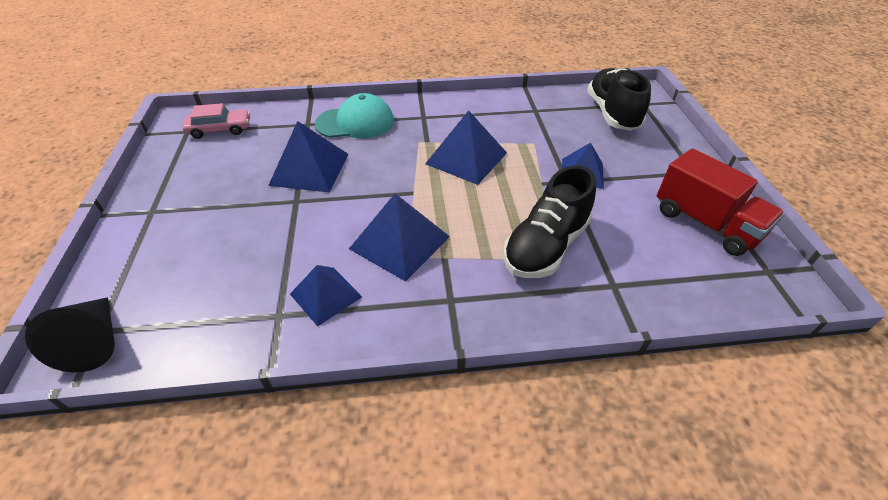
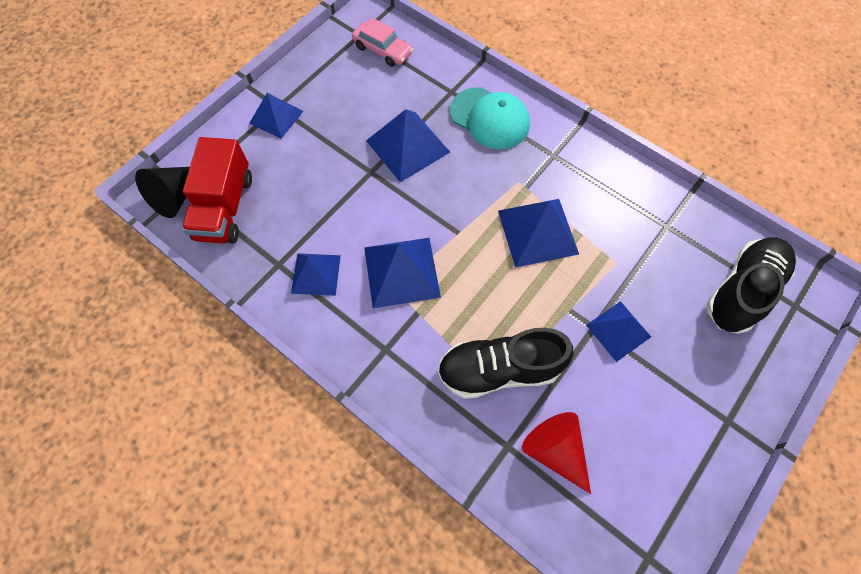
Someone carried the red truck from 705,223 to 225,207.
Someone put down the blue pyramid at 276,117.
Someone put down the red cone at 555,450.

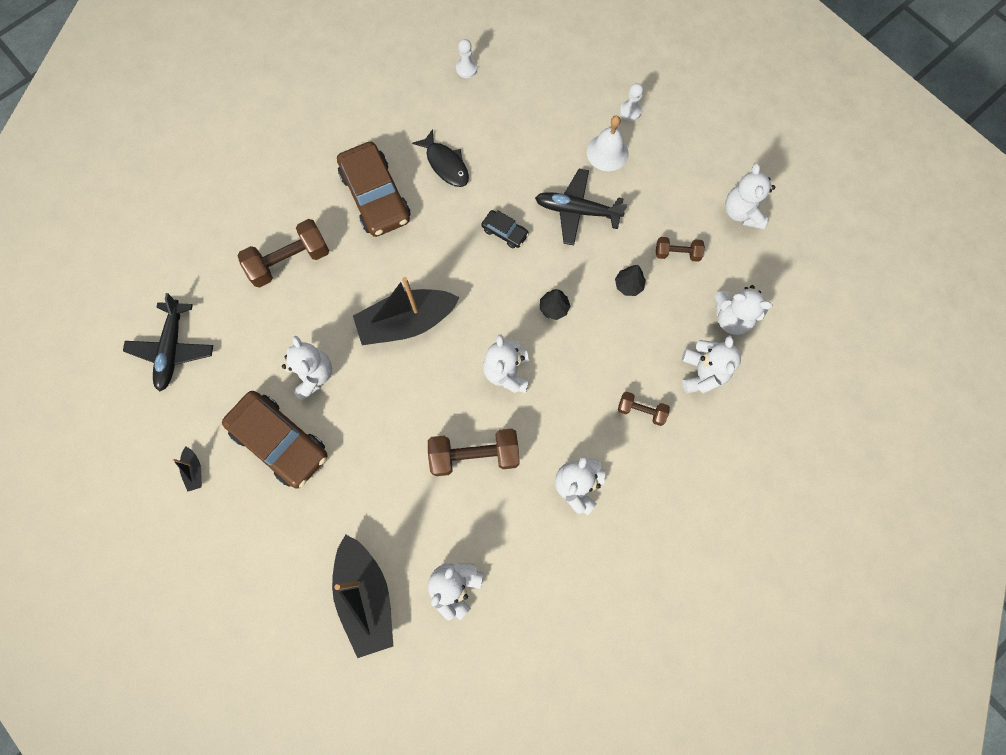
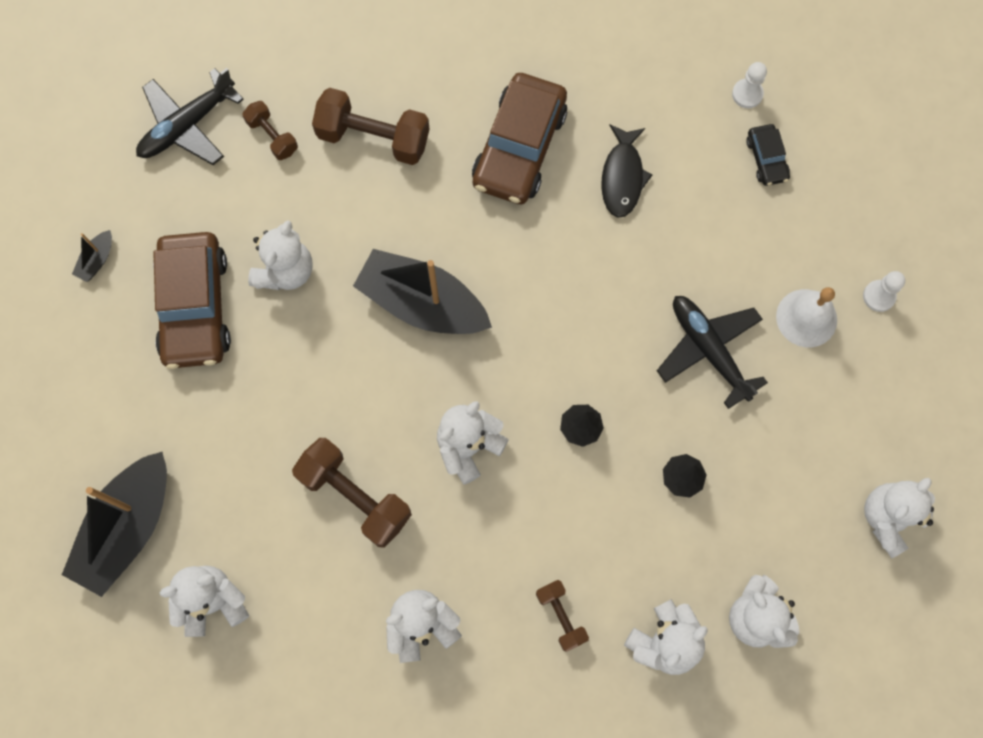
Someone carried the black car from 505,232 to 766,159.
Someone carried the brown dumbbell from 677,253 to 272,136.

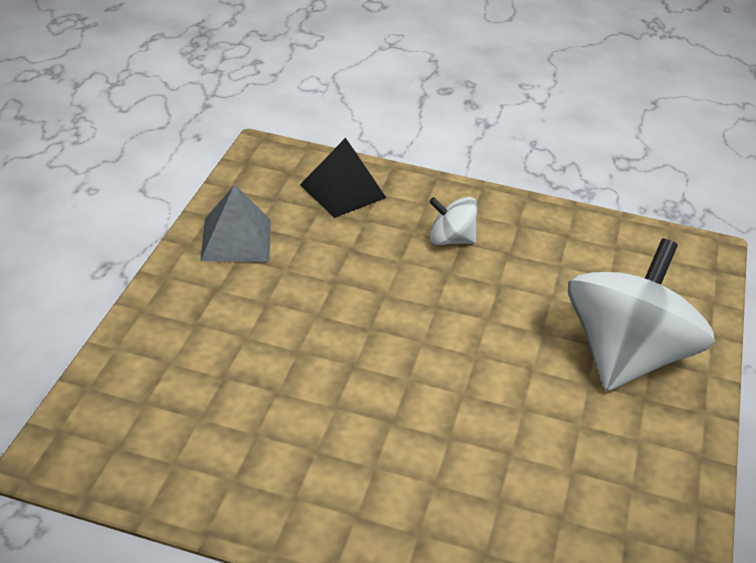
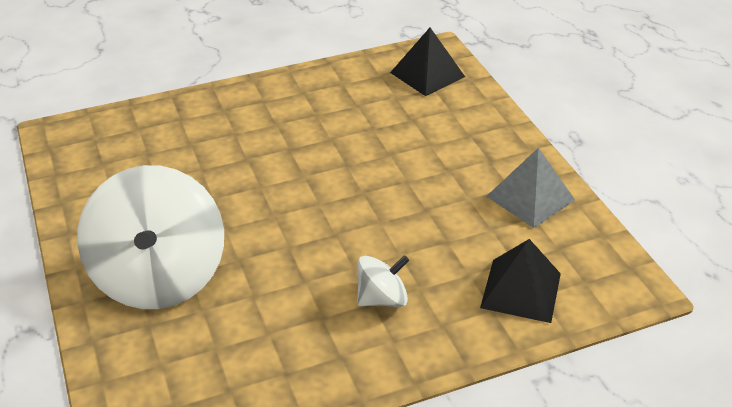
Someone put down the black pyramid at 427,74.

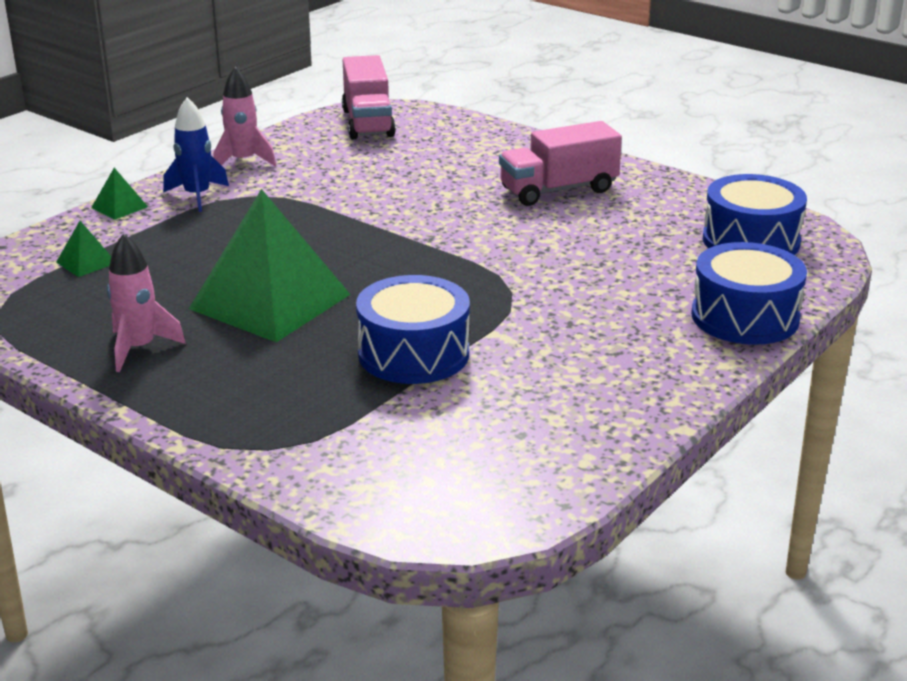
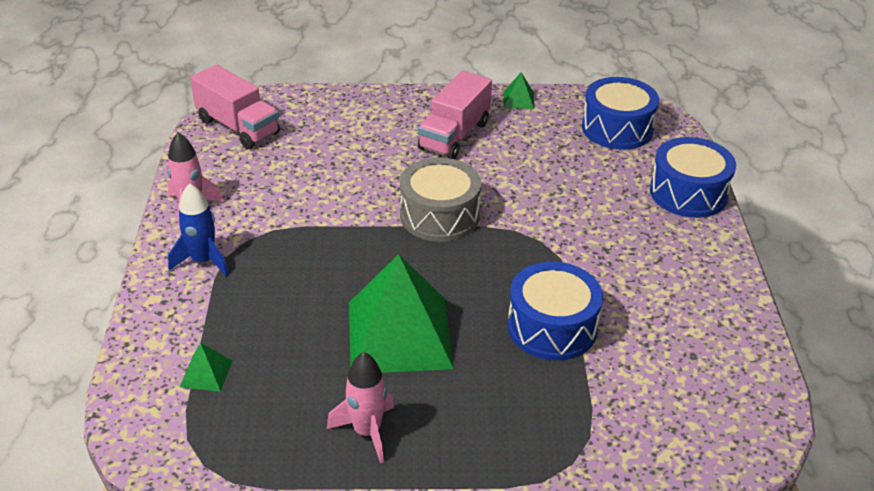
Someone carried the green pyramid from 119,207 to 518,100.
Someone put down the grey drum at 439,215.

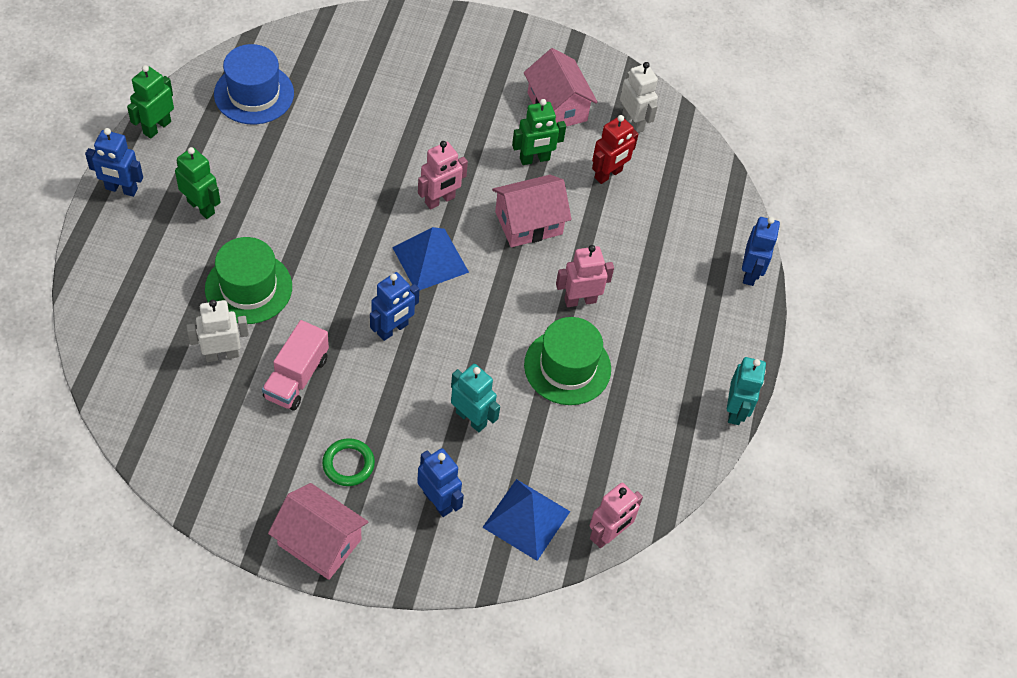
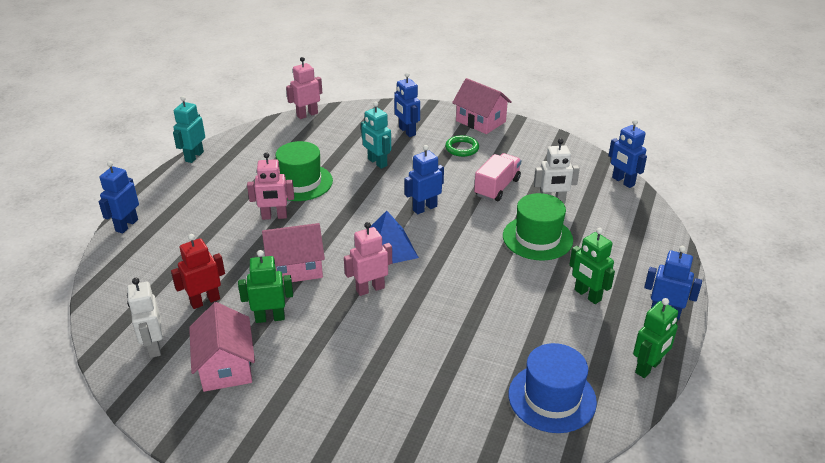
Someone took away the blue pyramid at 526,519.
Someone put down the blue robot at 623,181.

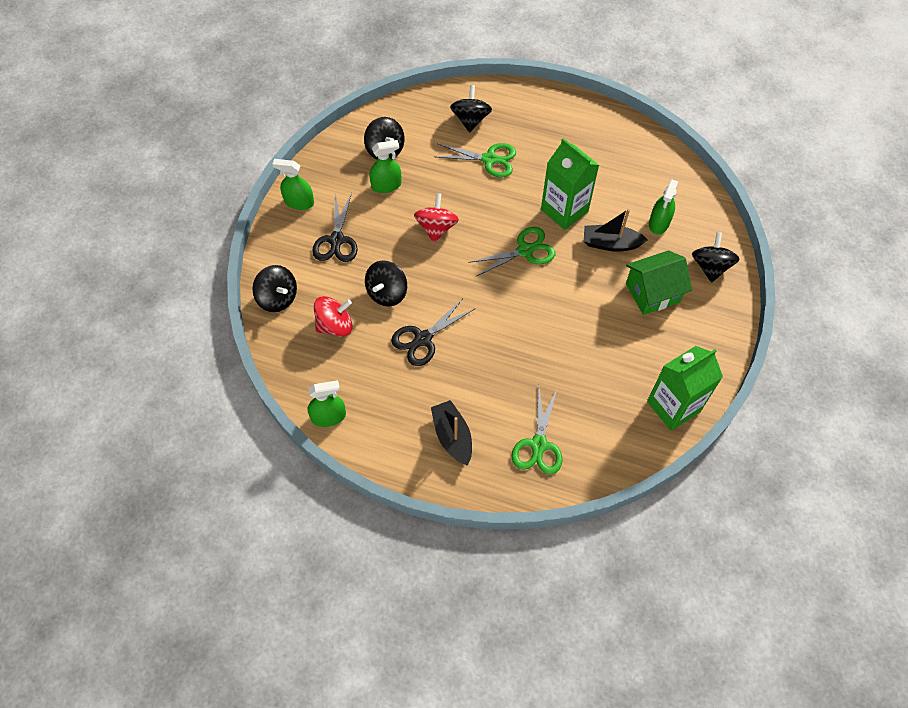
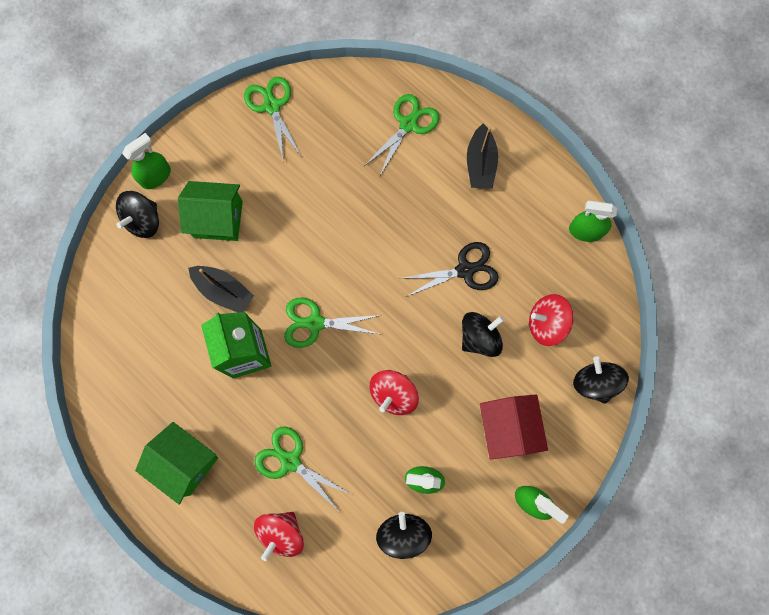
Someone repainted the black spinning top at 470,120, which became the red spinning top at 282,532.
Someone carried the green spray bottle from 659,223 to 156,176.
Someone swapped the black scissors at 336,240 for the red house at 507,428.
Someone swapped the green carton at 673,406 for the green scissors at 272,106.
Someone put down the green house at 185,462.

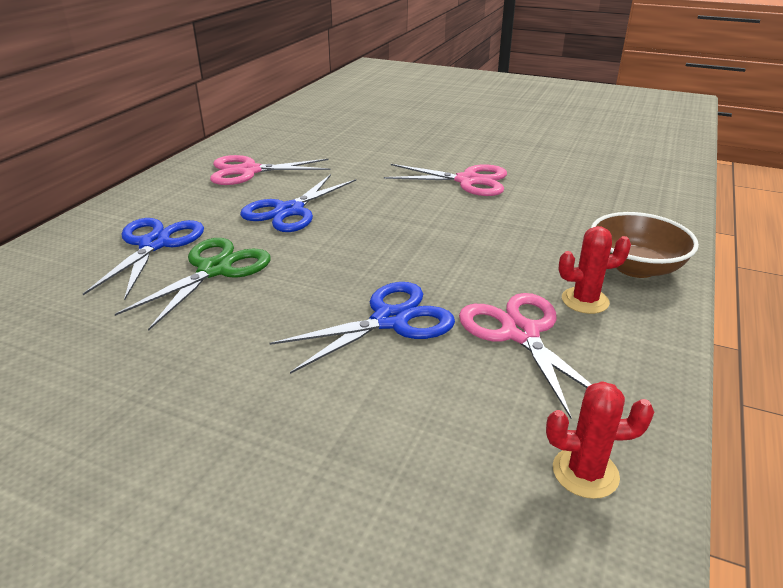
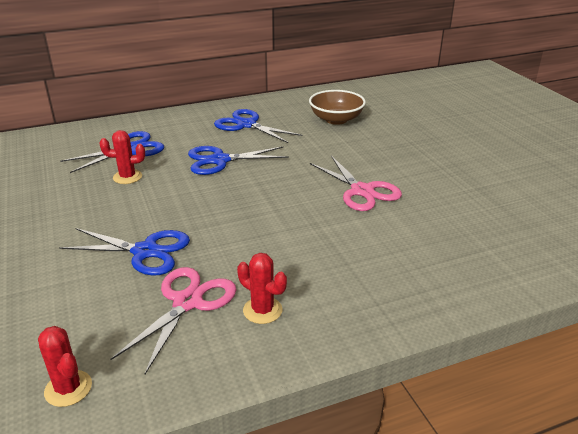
Someone repainted the pink scissors at 249,171, which became the blue scissors at 246,125.
Someone carried the brown bowl from 635,267 to 336,119.
Someone swapped the green scissors at 214,270 for the red cactus at 127,177.

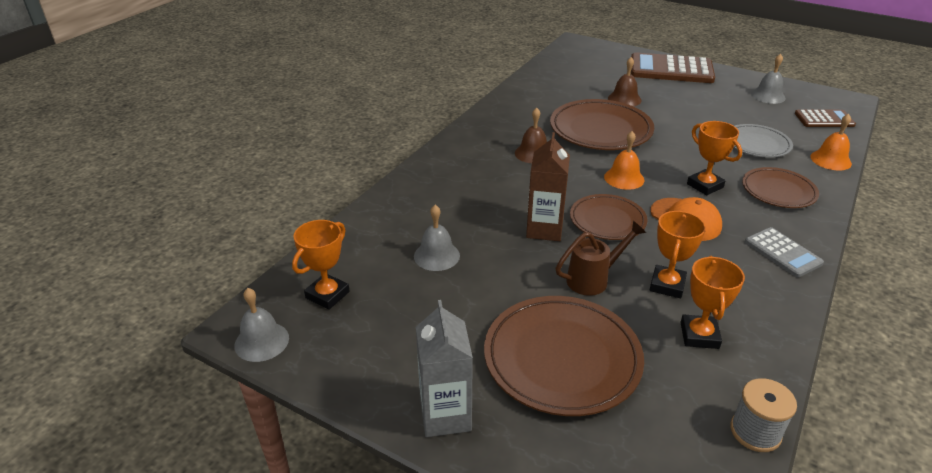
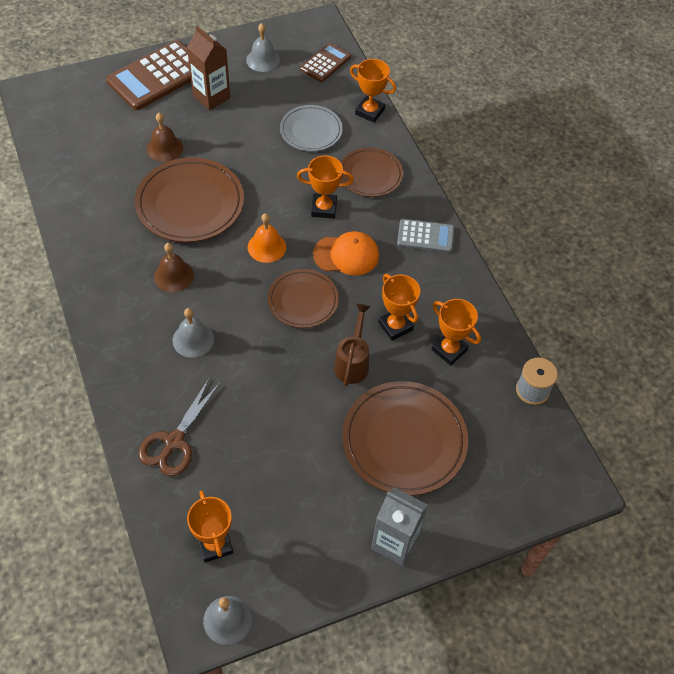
Someone swapped the orange bell at 830,160 for the orange trophy at 369,112.
Someone carried the brown carton from 544,229 to 211,97.
Someone carried the grey bell from 436,255 to 193,339.
Someone put down the brown scissors at 174,441.

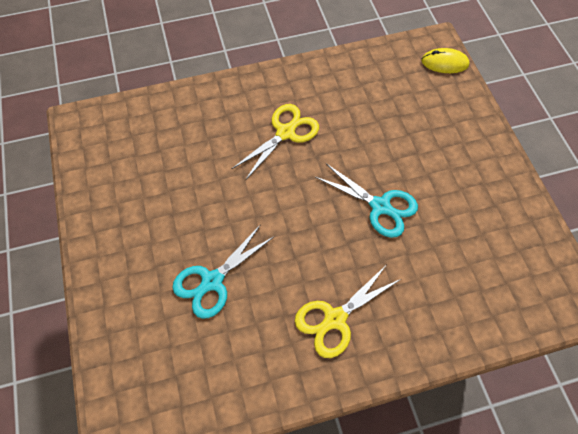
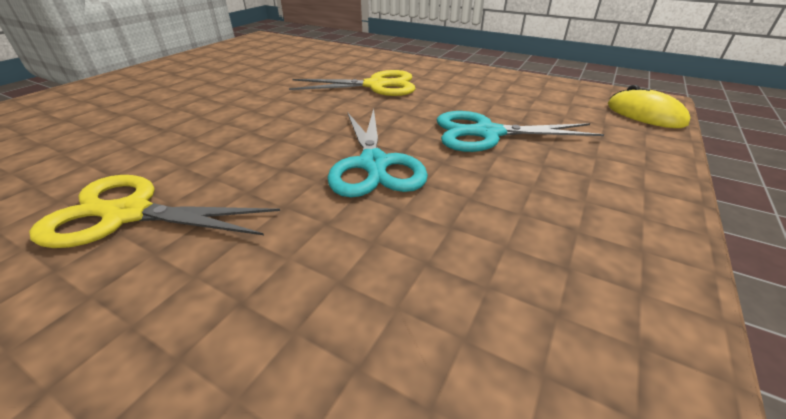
Someone carried the turquoise scissors from 212,281 to 487,133.

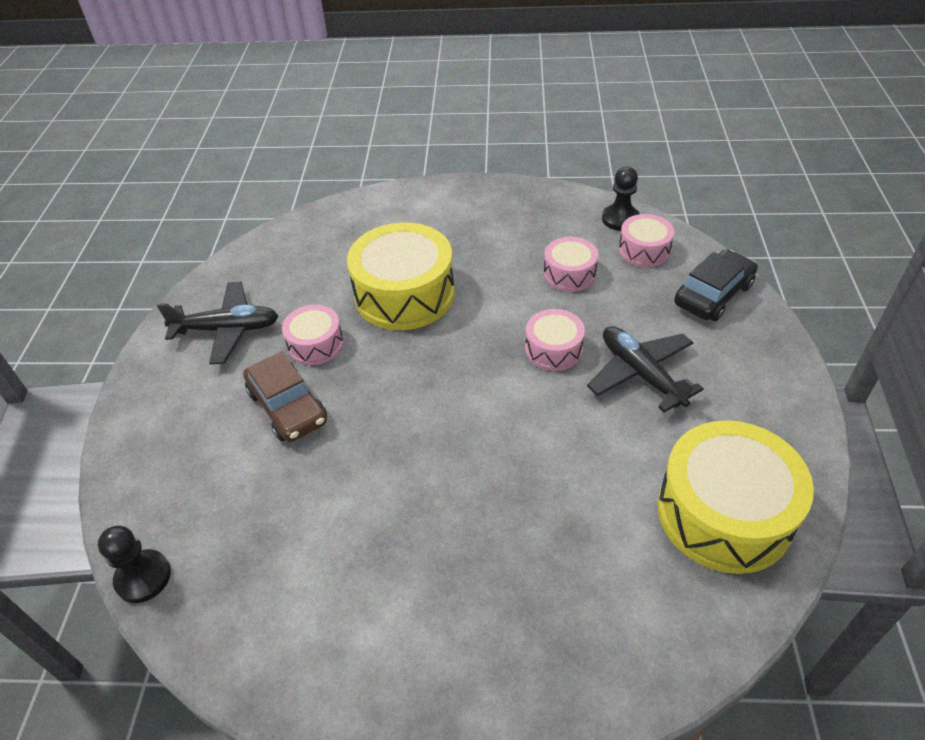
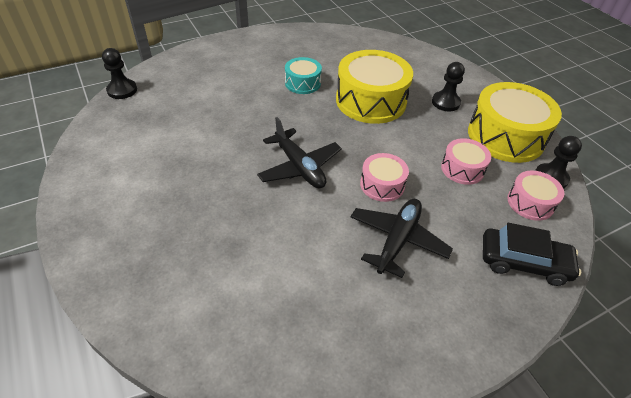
Someone carried the black plane from 227,329 to 299,167.
Someone repainted the pink drum at 315,344, which became the turquoise drum at 302,83.
Someone took away the brown car at 288,407.
Someone carried the yellow drum from 724,513 to 505,136.
Someone put down the black pawn at 445,102.

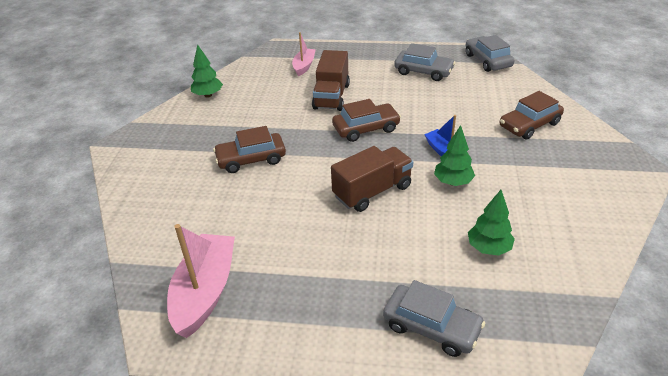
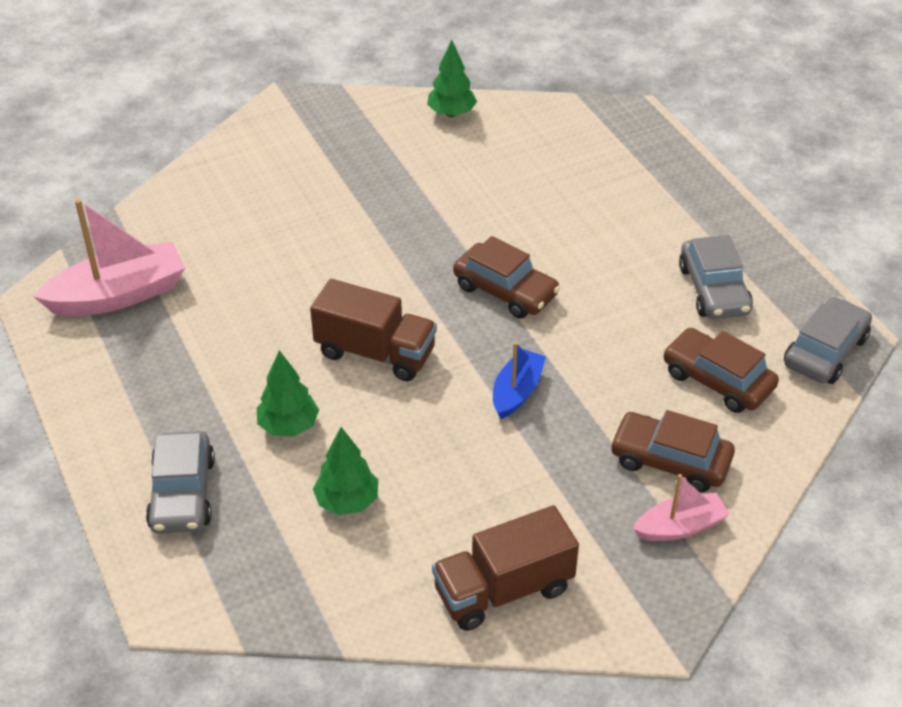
Someone carried the pink boat from 304,66 to 680,527.
Someone carried the brown truck from 331,96 to 503,590.
Someone carried the green tree from 453,182 to 288,426.
Someone carried the brown car from 251,159 to 717,380.

